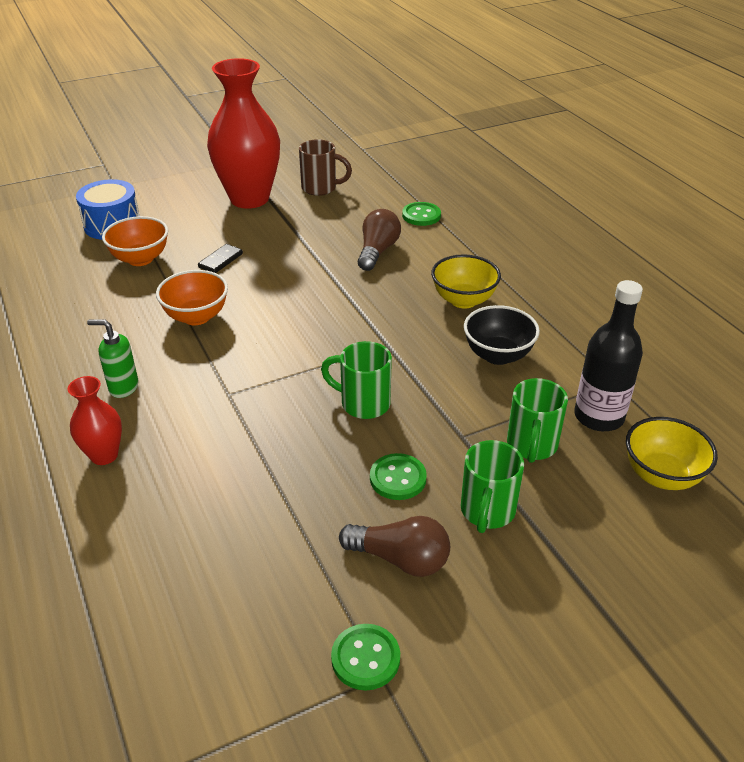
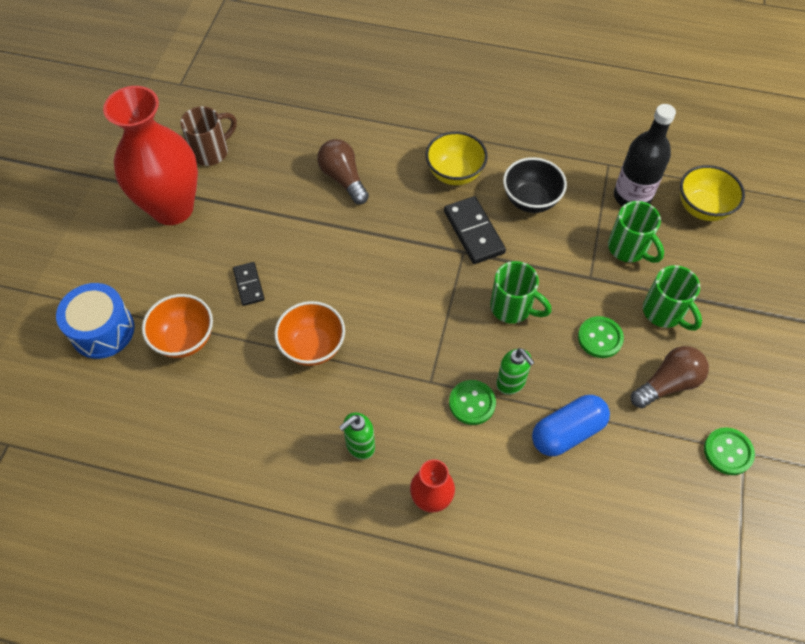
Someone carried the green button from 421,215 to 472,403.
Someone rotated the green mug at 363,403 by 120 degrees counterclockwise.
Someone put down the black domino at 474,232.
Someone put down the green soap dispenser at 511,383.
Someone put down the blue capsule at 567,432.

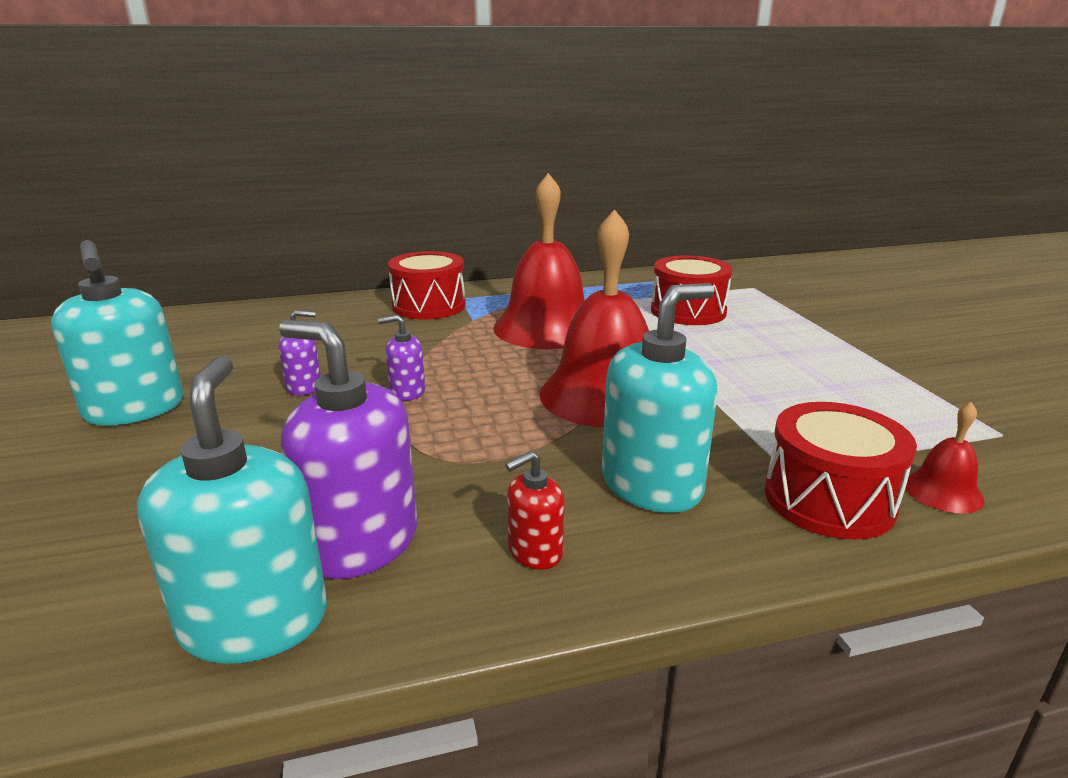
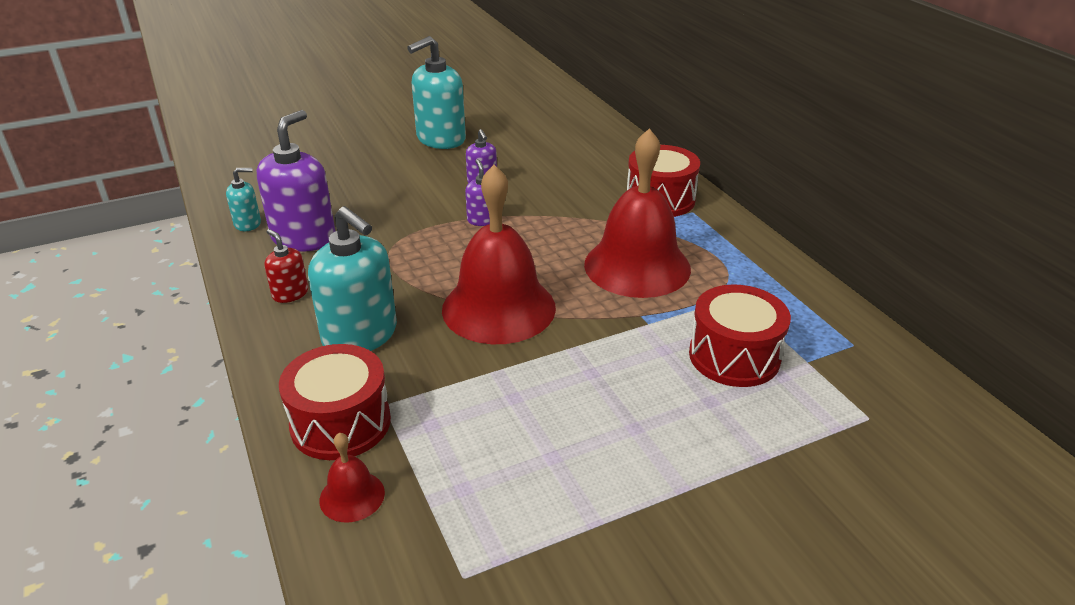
Someone scaled the turquoise soap dispenser at 254,621 by 0.50.

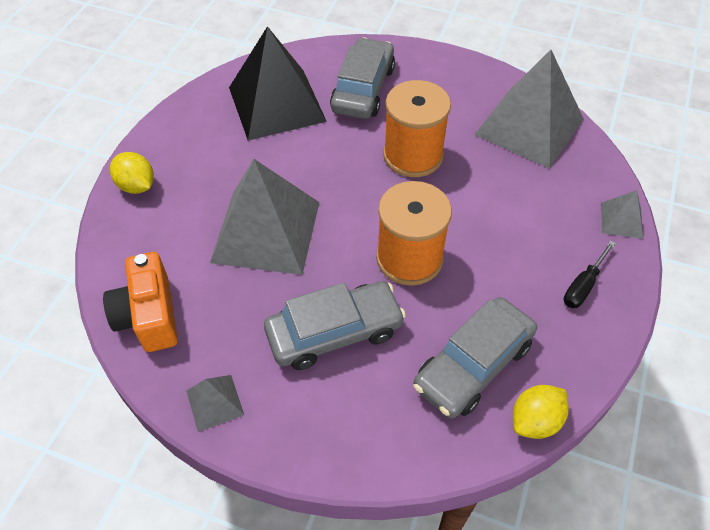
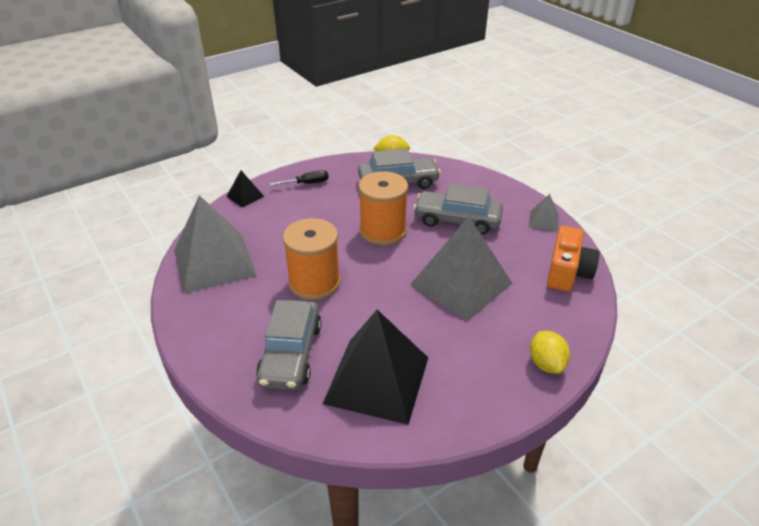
Someone rotated the grey car at 363,89 by 45 degrees counterclockwise.
Someone repainted the grey pyramid at 621,220, which became the black pyramid at 245,196.

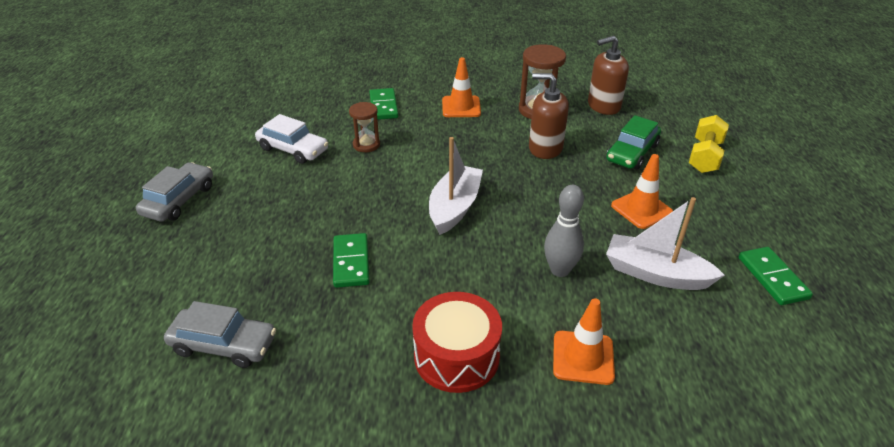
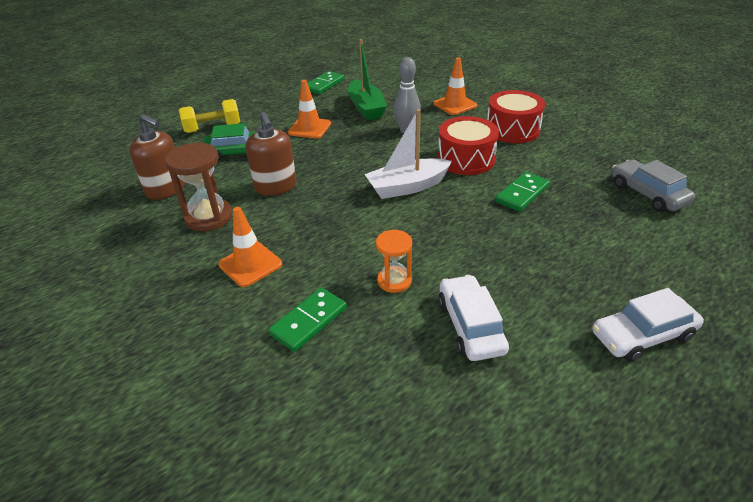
Someone repainted the brown hourglass at 366,145, which became the orange hourglass at 394,281.
Someone repainted the grey car at 179,200, which became the white car at 642,335.
Someone repainted the white boat at 655,274, which became the green boat at 366,108.
Someone put down the red drum at 466,159.

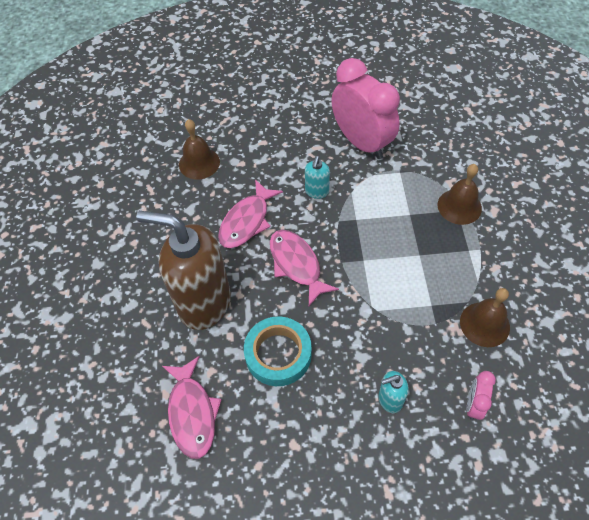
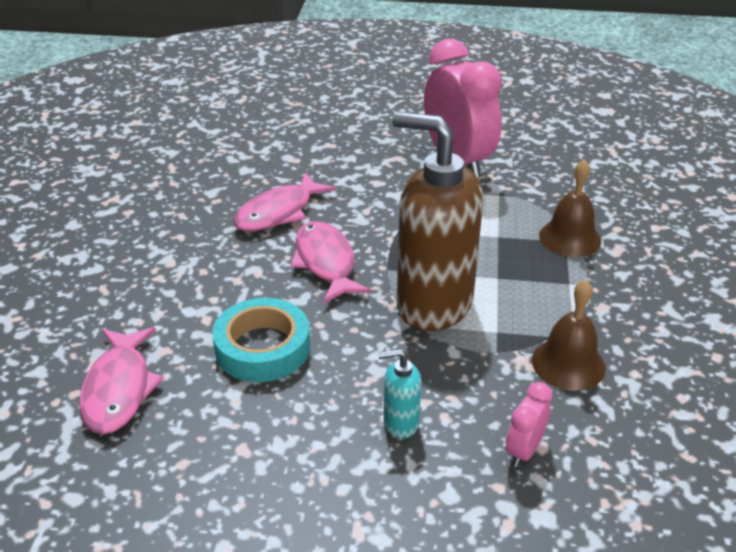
Someone took away the brown bell at 199,163.
Someone took away the turquoise soap dispenser at 316,192.
Someone carried the brown soap dispenser from 204,303 to 433,305.

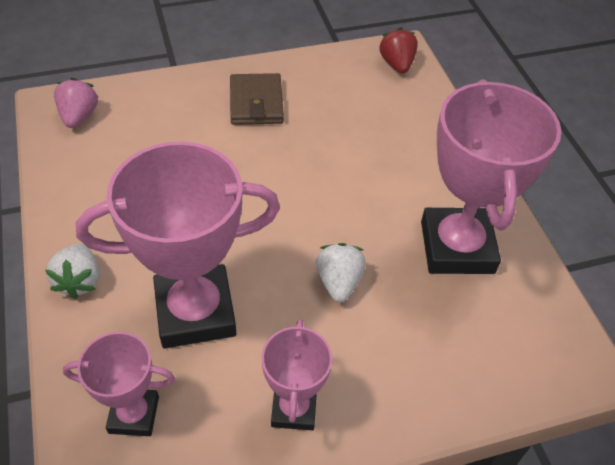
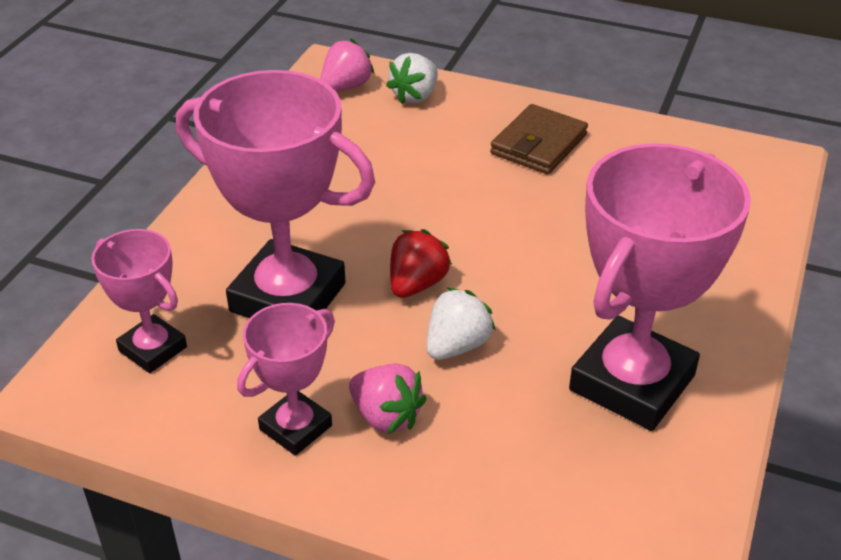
Someone carried the red strawberry from 397,64 to 417,284.
Someone carried the white strawberry from 79,281 to 415,96.
Someone put down the pink strawberry at 386,416.

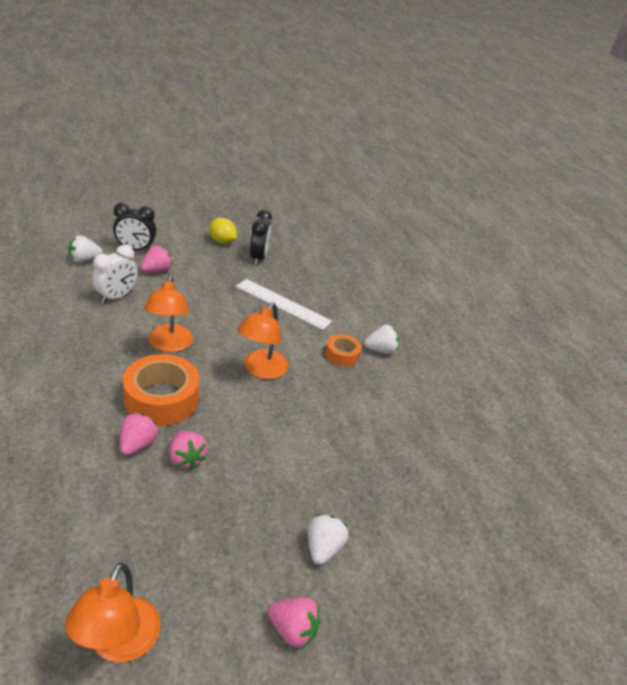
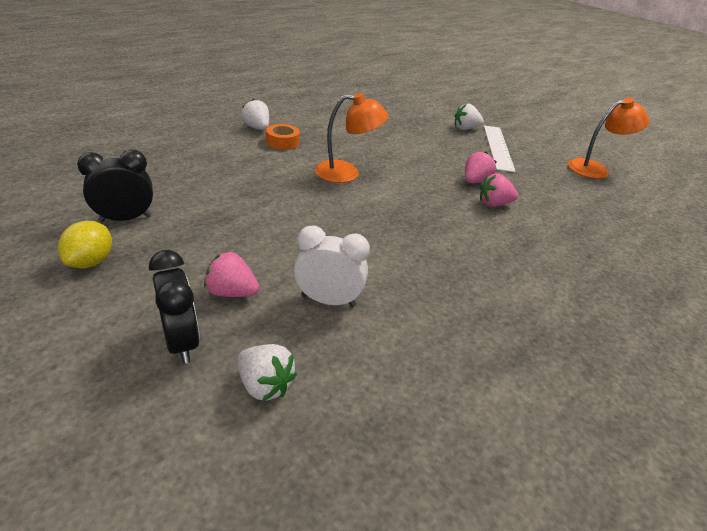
Someone took away the orange lamp at 169,345.
Someone carried the white ruler from 282,304 to 498,147.
Someone took away the orange tape at 161,399.
Someone took away the pink strawberry at 293,630.

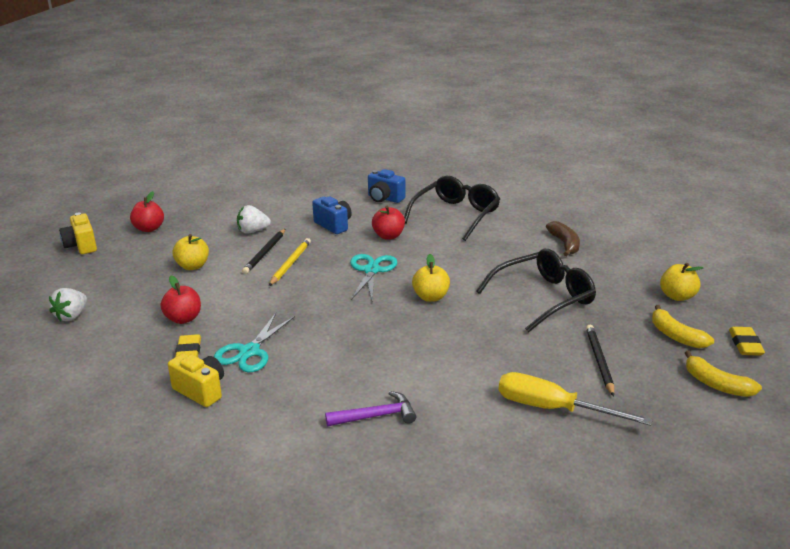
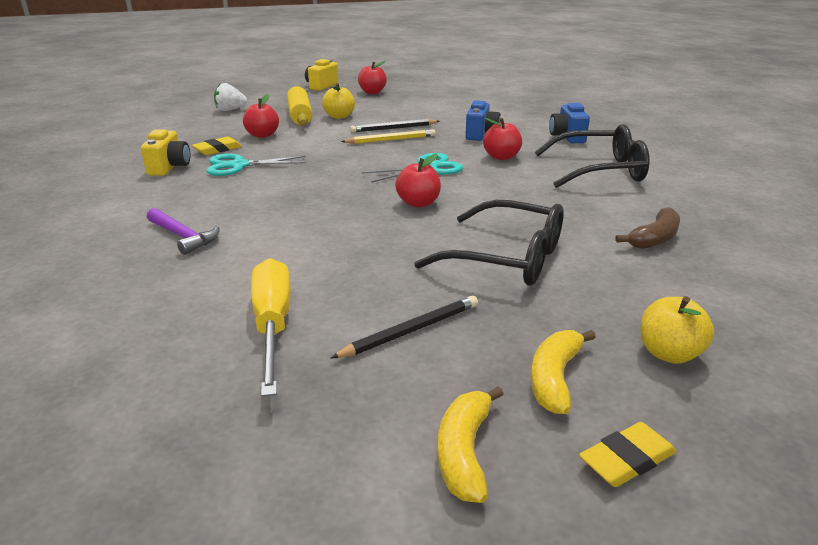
Someone took away the white strawberry at 253,231.
Someone repainted the yellow apple at 431,297, which became the red apple at 418,203.
Someone put down the yellow rolling pin at 300,115.

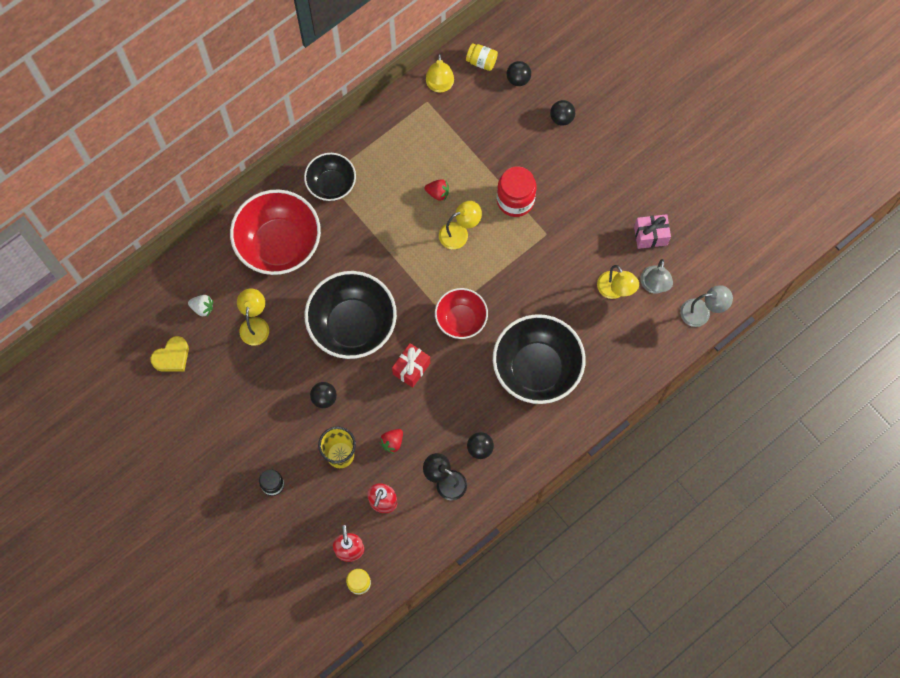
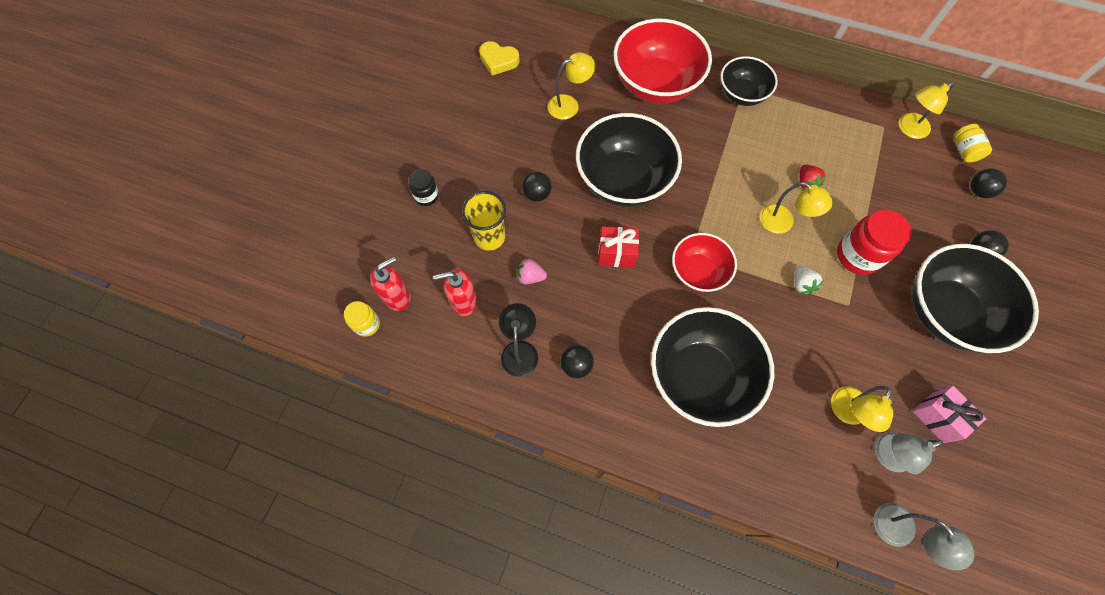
Someone carried the white strawberry from 202,308 to 801,284.
Someone repainted the red strawberry at 392,442, which became the pink strawberry at 530,277.
Someone put down the black bowl at 946,312.

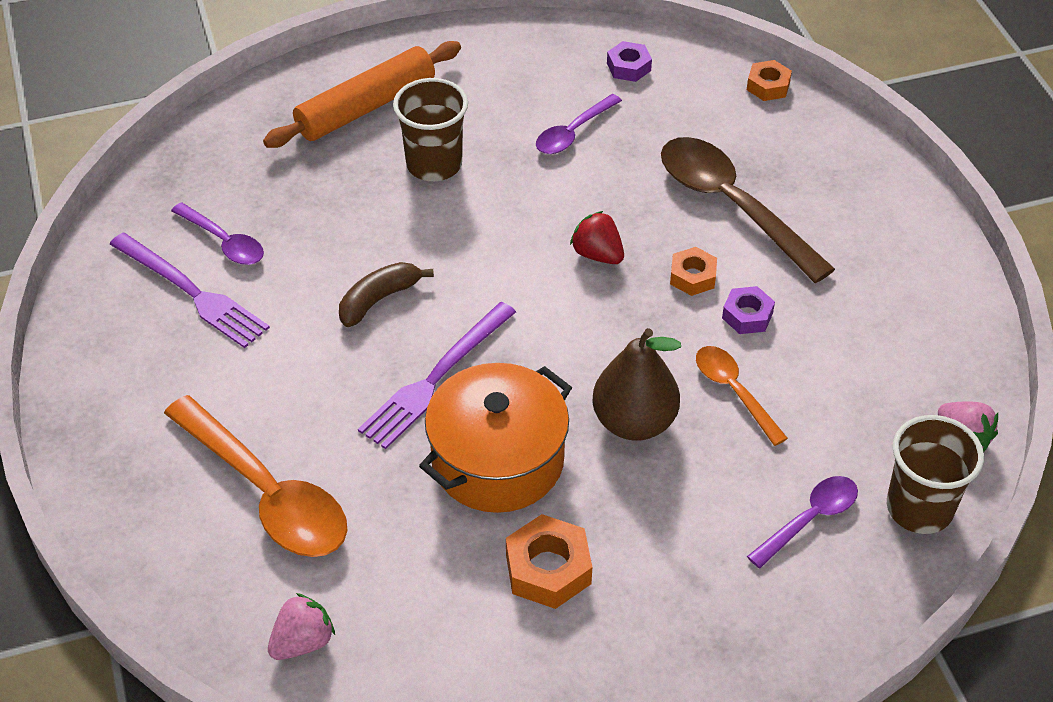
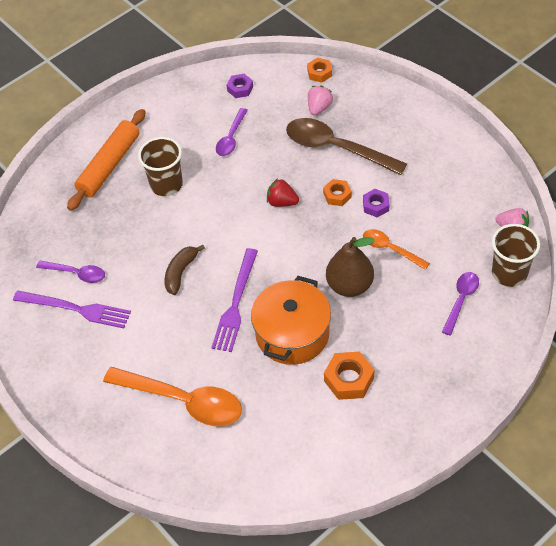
Someone carried the pink strawberry from 303,642 to 319,108.

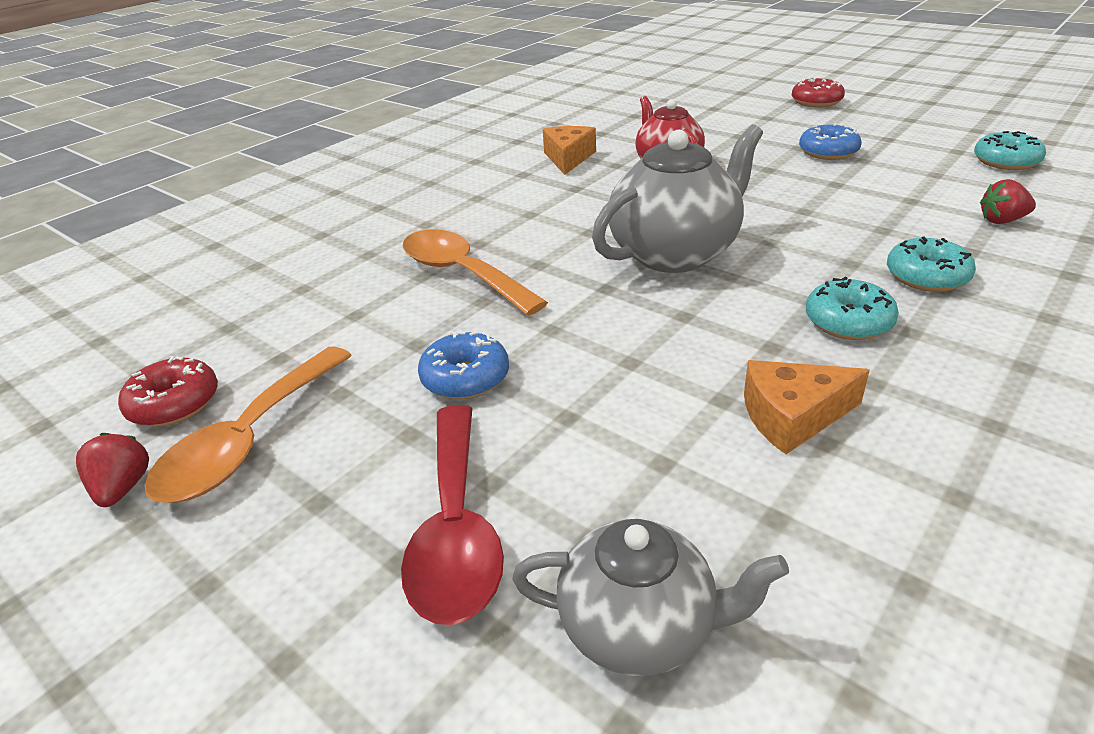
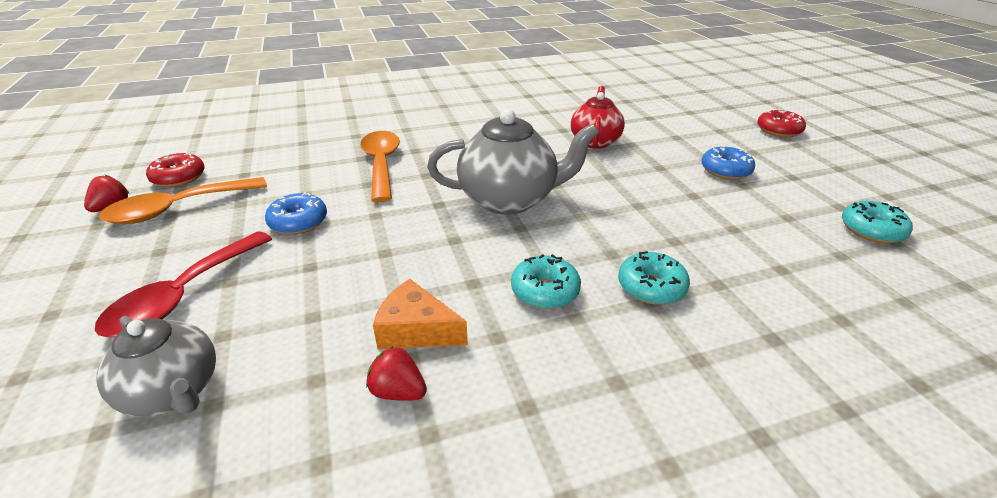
Someone took away the orange cheese at 568,158.
Someone carried the red strawberry from 1002,221 to 398,391.

